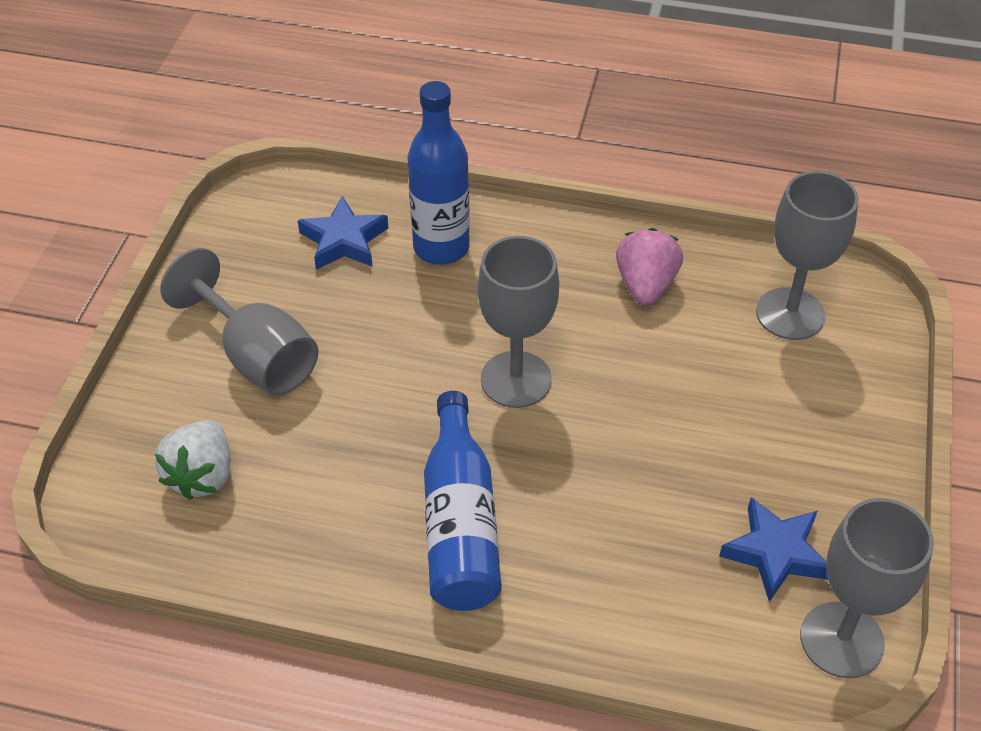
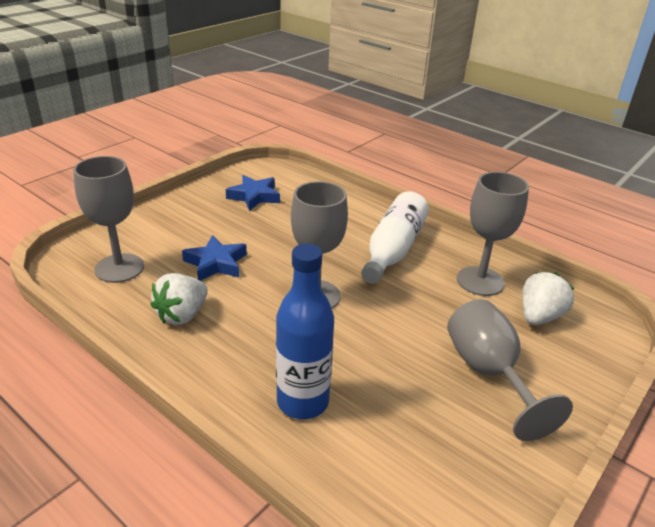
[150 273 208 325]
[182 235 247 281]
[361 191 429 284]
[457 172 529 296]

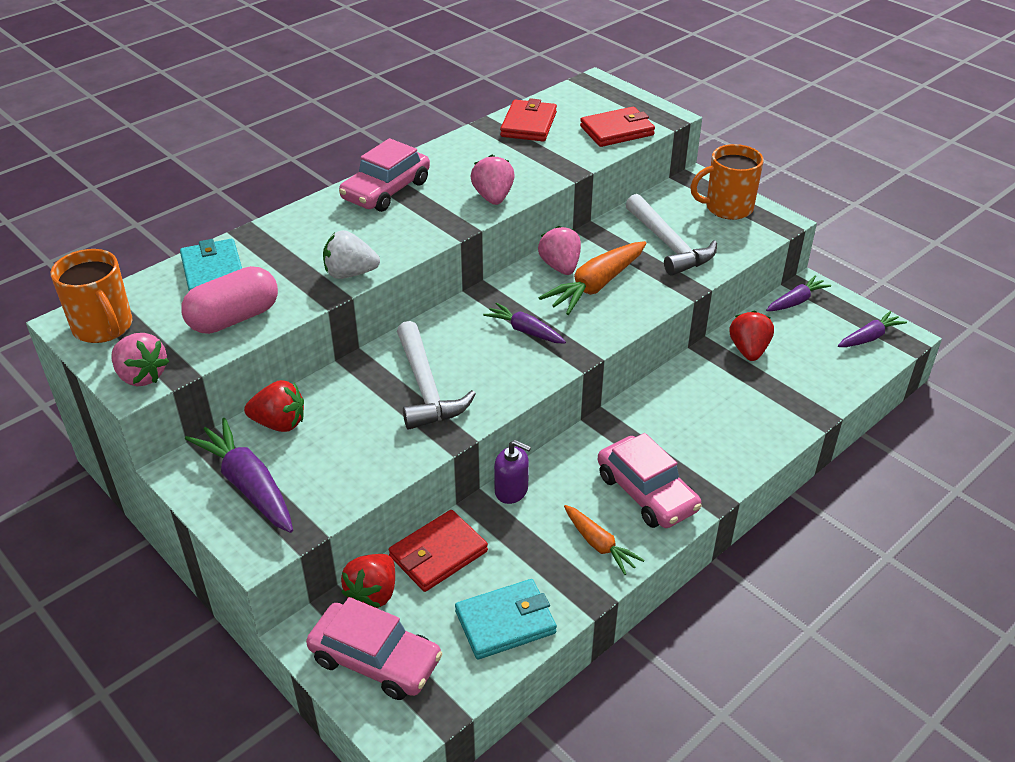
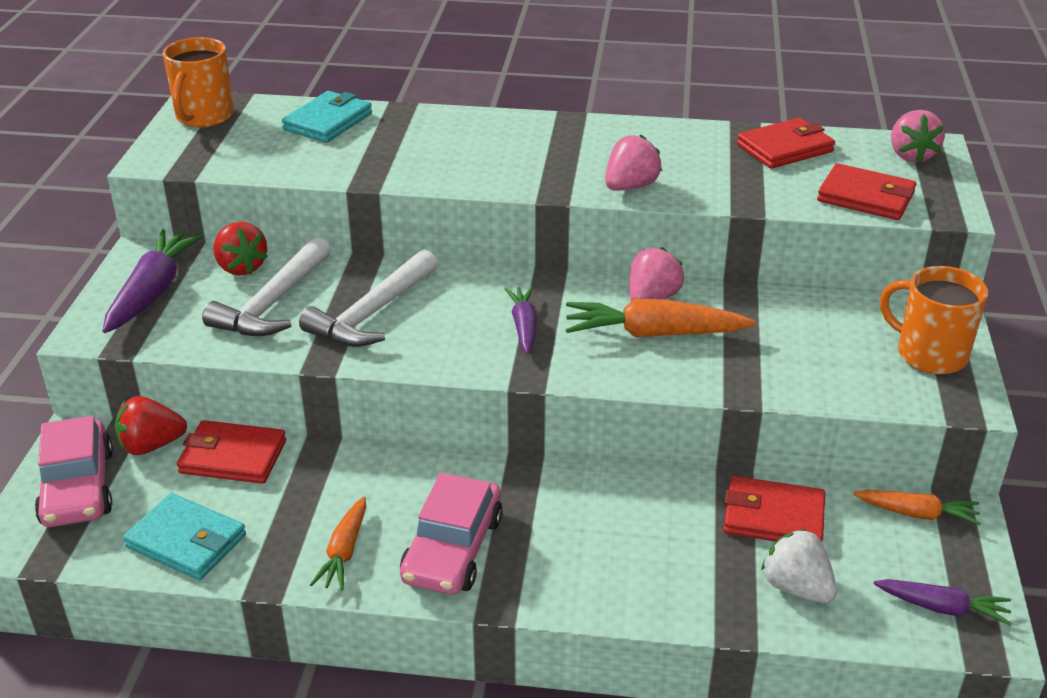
[202 237 331 336]
[723 476 825 542]
[761 529 837 603]
[853 490 981 525]
[891 110 945 163]
[181 266 278 334] (first image)
[339 138 430 212] (first image)
[494 440 531 504] (first image)

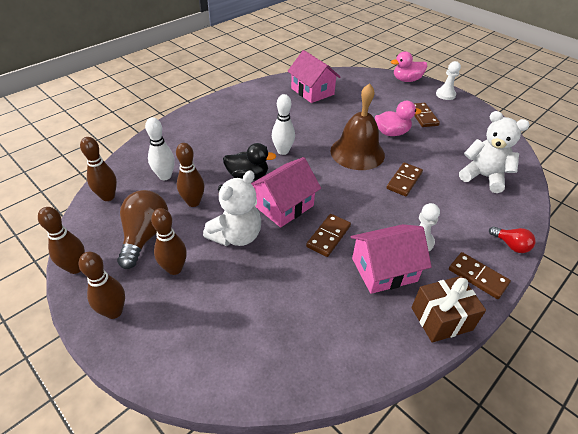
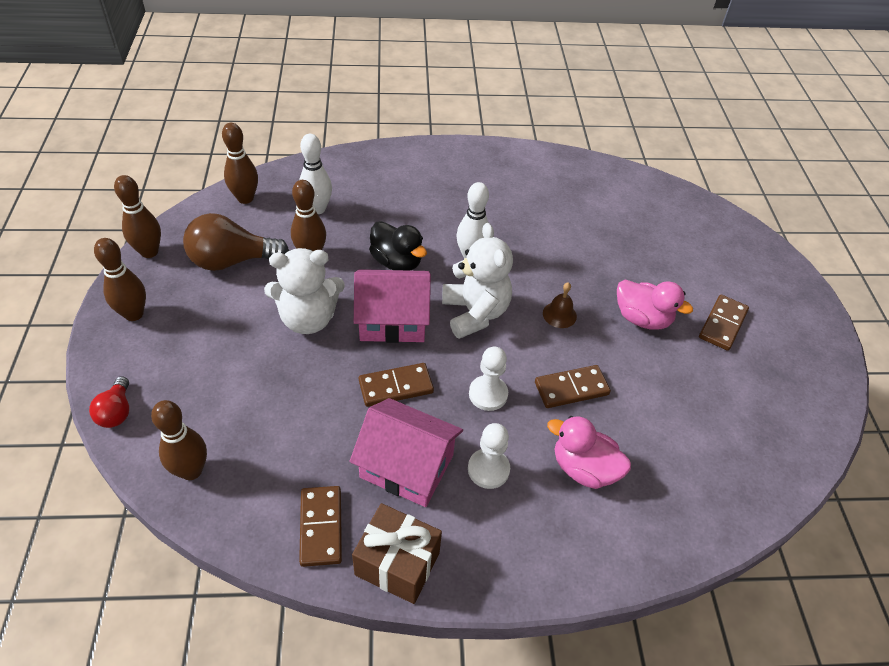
[89 376 129 428]
[151 400 207 480]
[183 213 289 271]
[299 486 342 567]
[442 223 513 339]
[469 347 508 411]
[543 282 577 328]
[547 416 631 489]
[287 50 340 103] (first image)

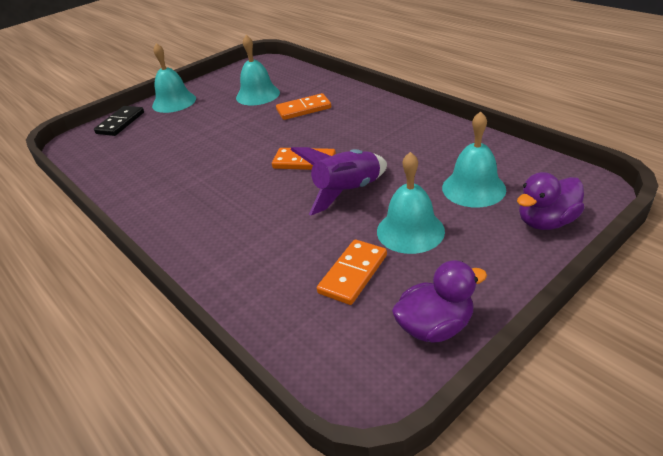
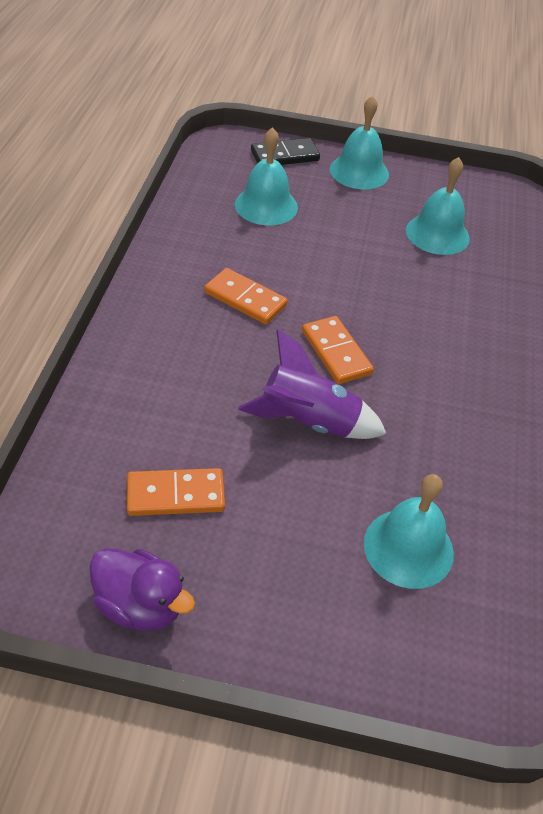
[204 268 288 325]
[235 127 298 225]
[517 172 585 230] (first image)

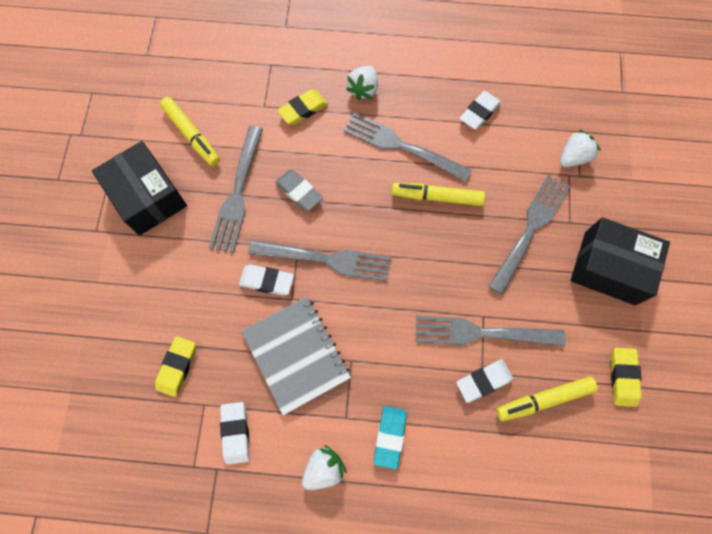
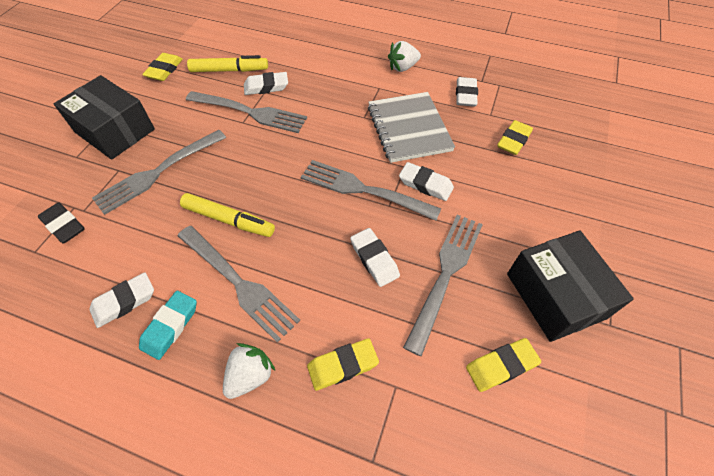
[38 202 85 244]
[139 291 197 360]
[350 228 400 287]
[466 338 541 392]

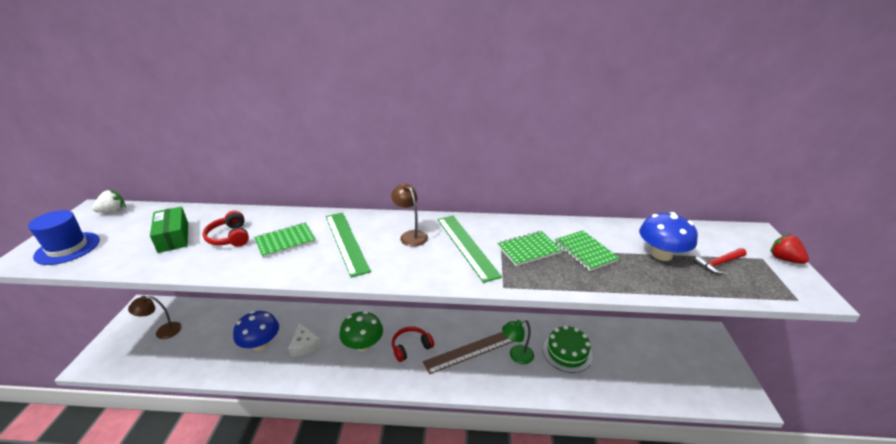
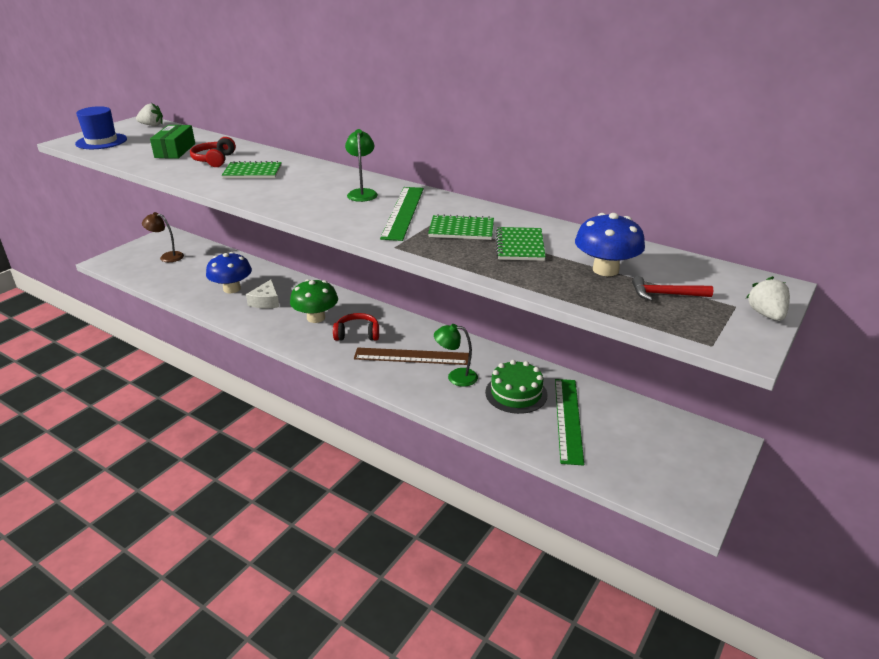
[345 129 378 202]
[555 379 584 466]
[746 276 790 321]

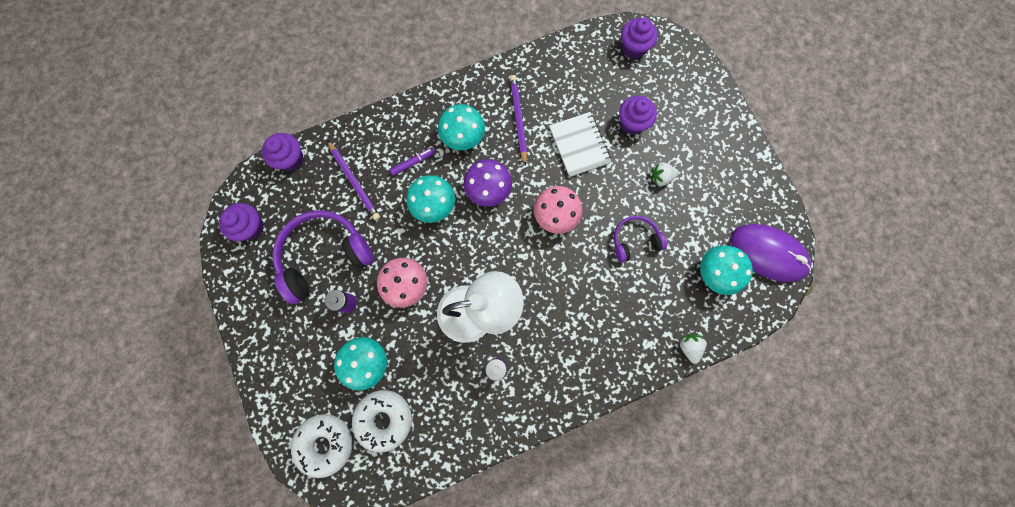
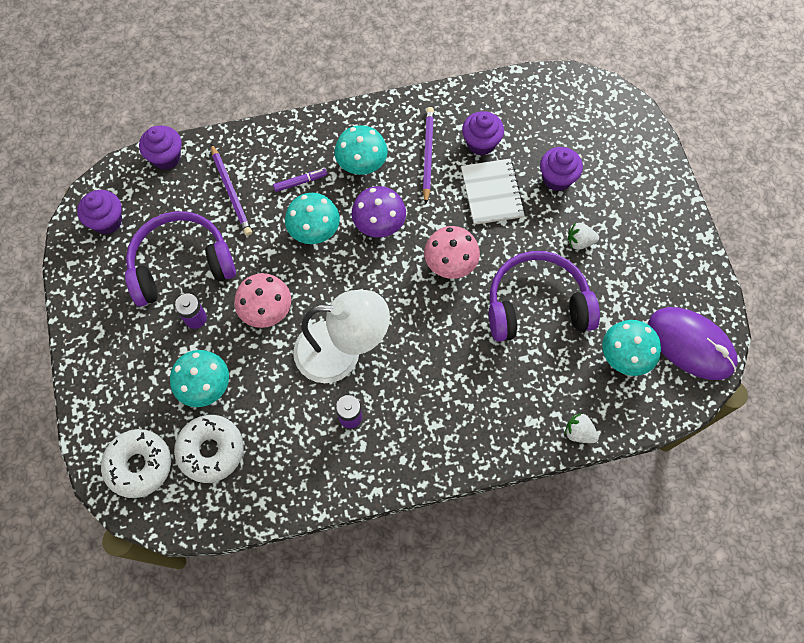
[462 111 504 156]
[489 251 600 342]
[565 413 599 443]

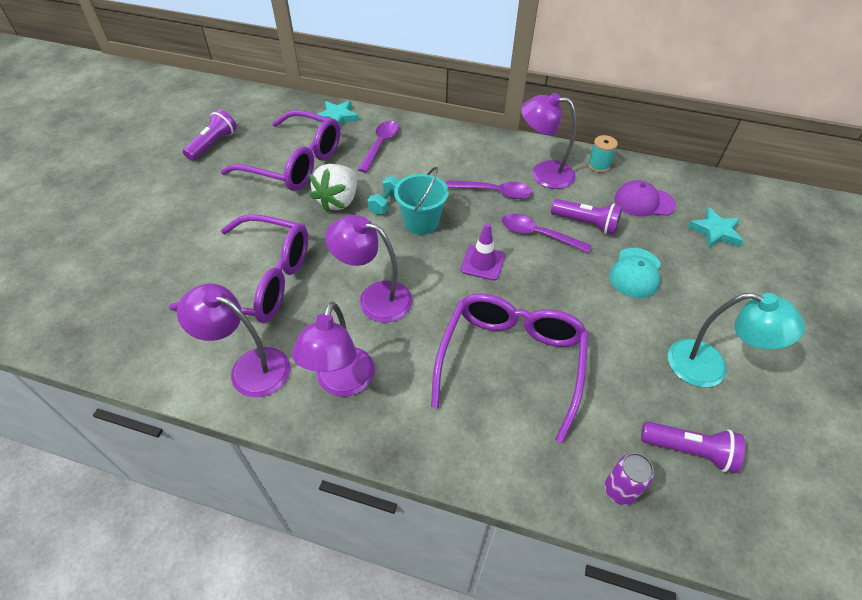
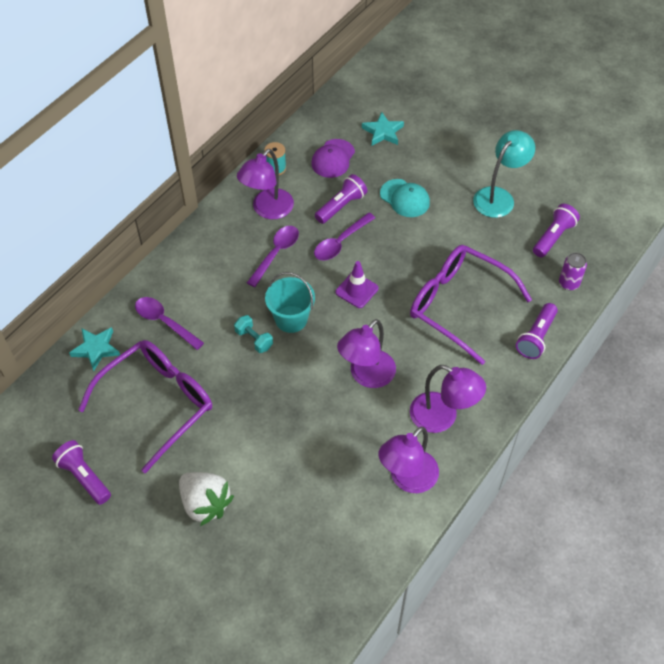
[179 472 234 526]
[516 303 558 359]
[169 214 308 323] (first image)

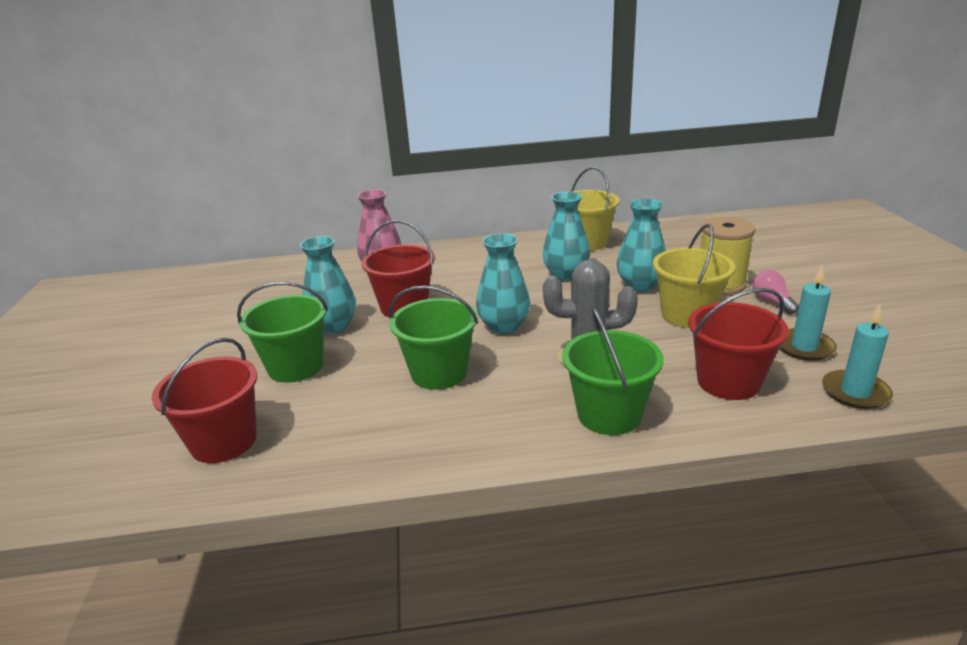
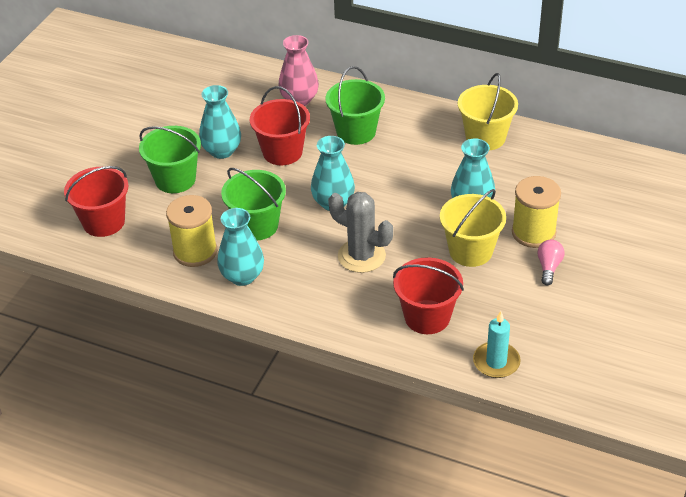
[166 195 217 267]
[217 208 264 286]
[325 66 385 145]
[779 265 837 361] (first image)

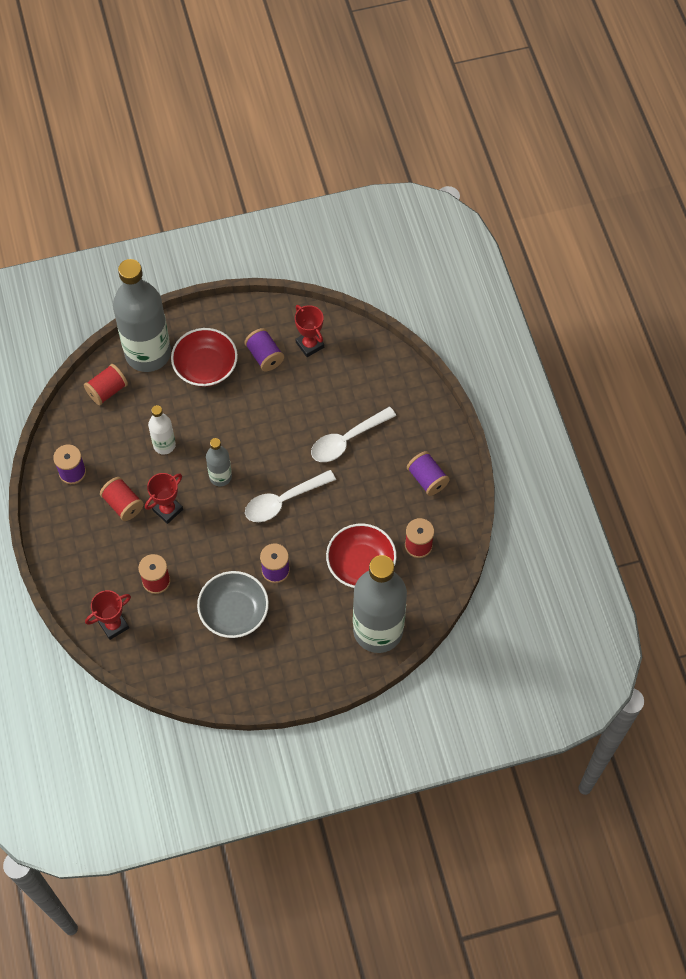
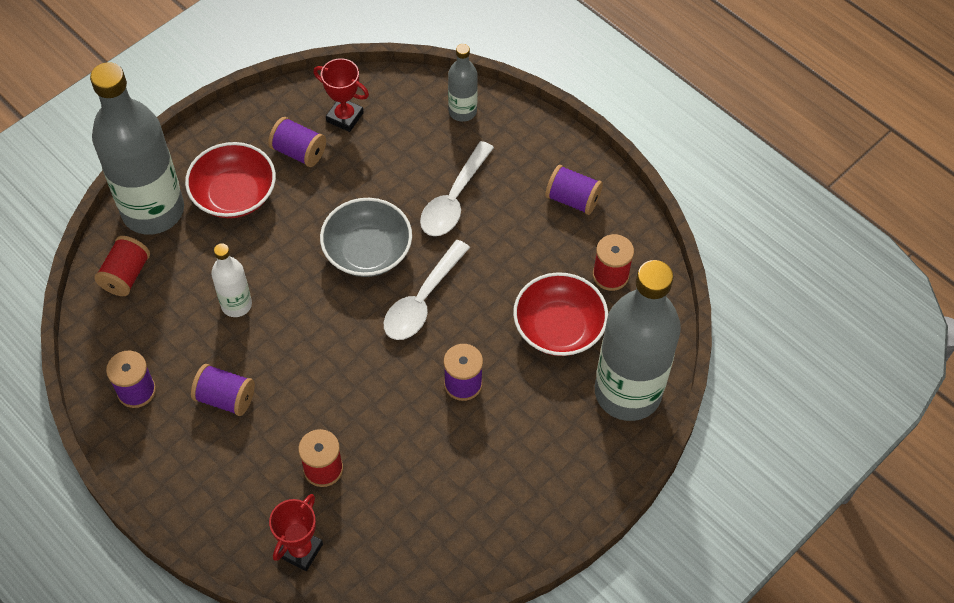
[191 364 255 416]
[320 198 412 277]
[448 44 478 122]
[145 473 183 524] (first image)

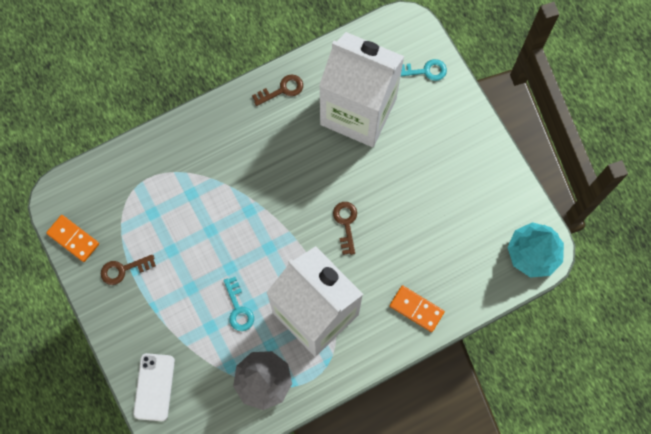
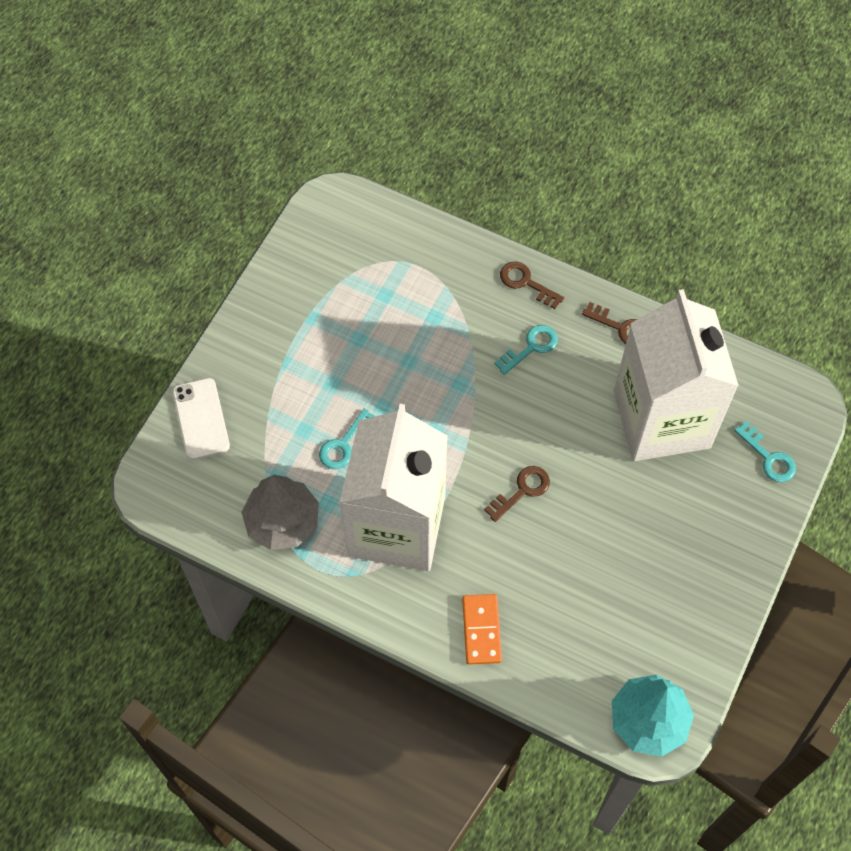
[173 378 230 460]
[494 325 558 375]
[500 261 564 309]
[46 215 99 262] (first image)

